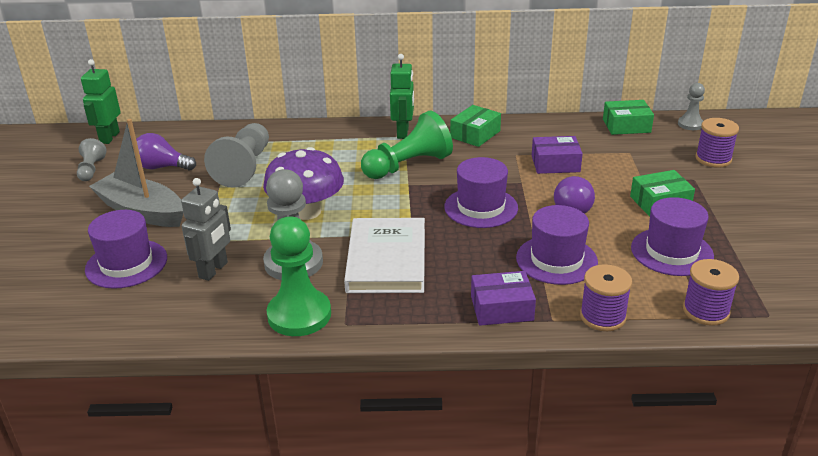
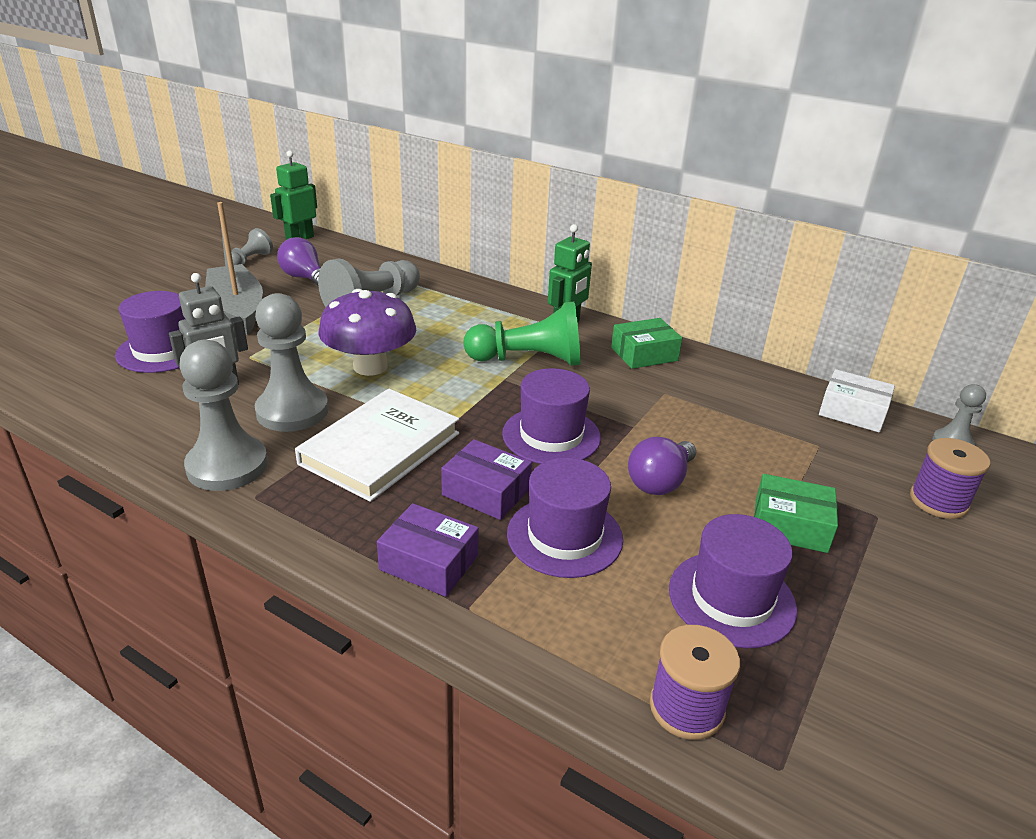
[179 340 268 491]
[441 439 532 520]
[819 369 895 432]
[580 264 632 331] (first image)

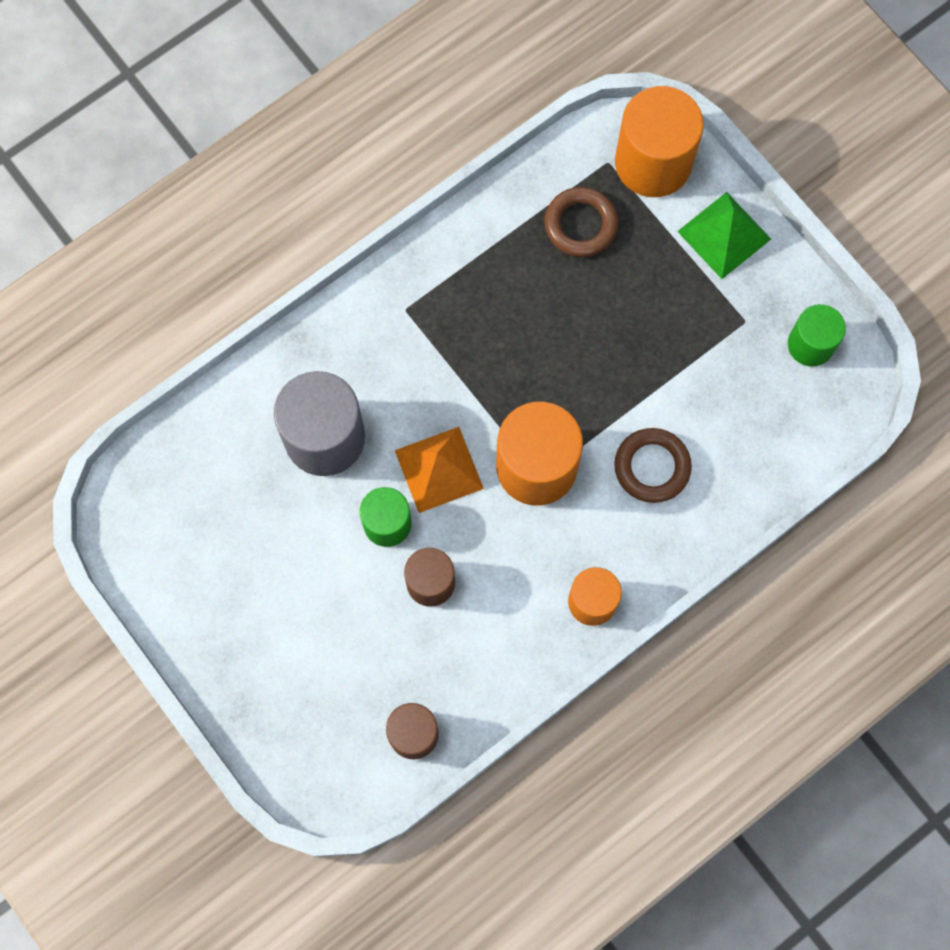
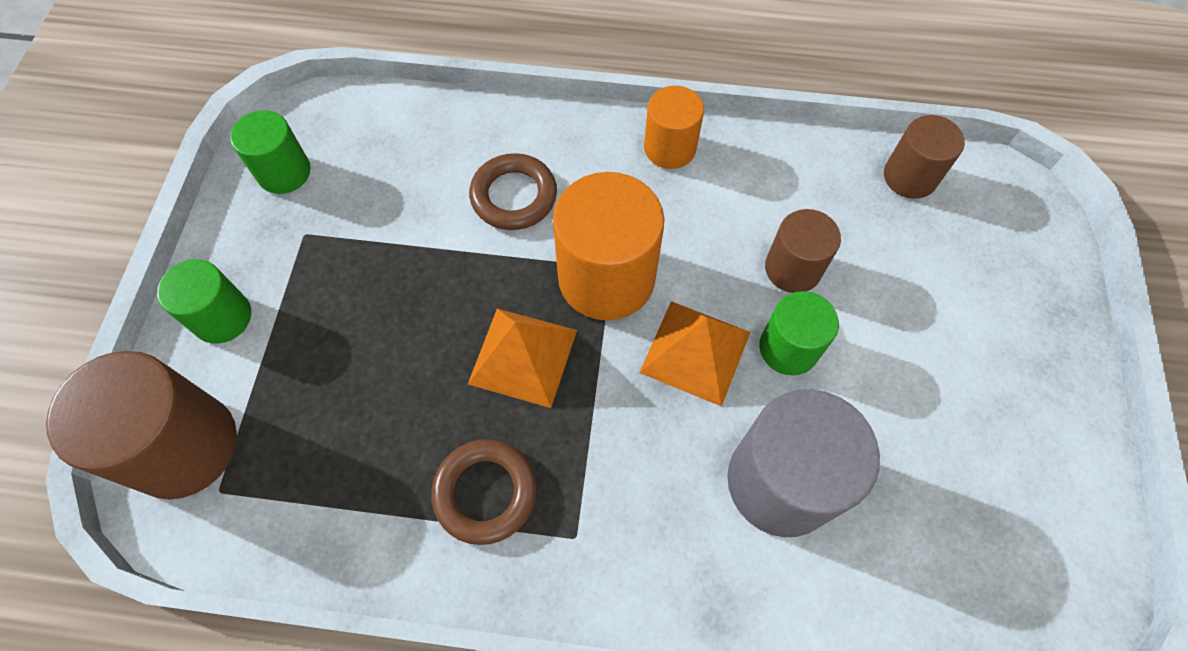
[46 351 237 499]
[157 259 251 344]
[431 439 537 545]
[468 309 577 408]

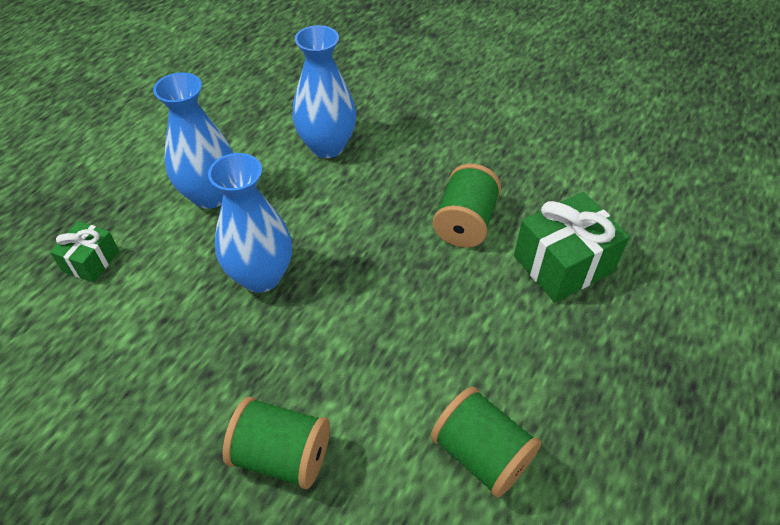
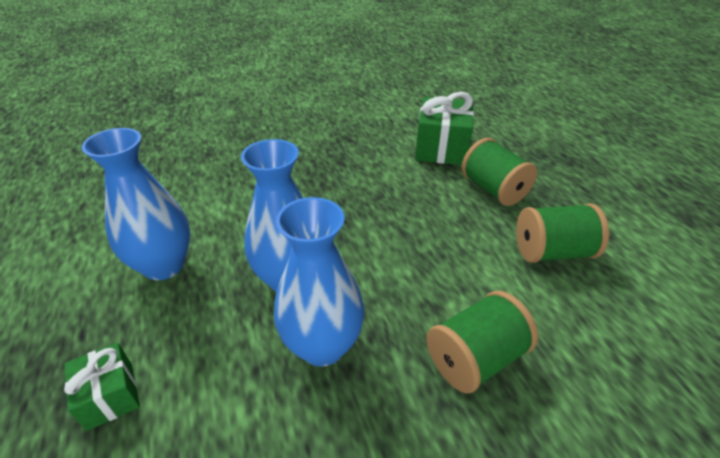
[274 197 365 366]
[461 138 537 206]

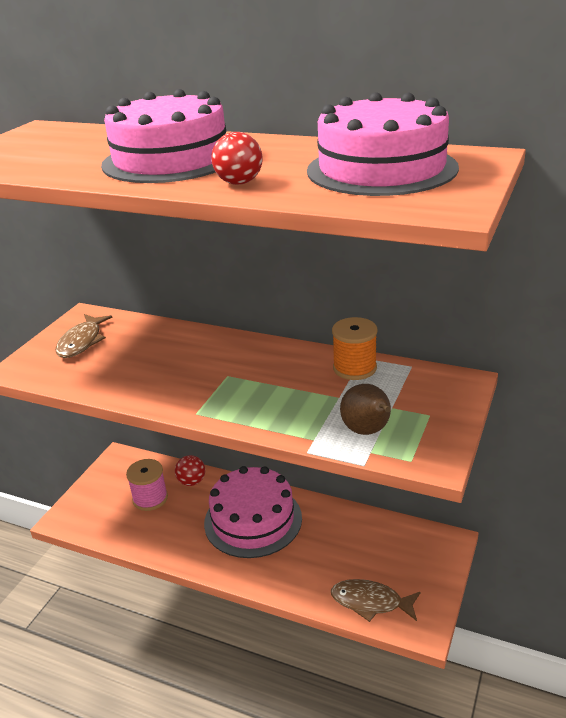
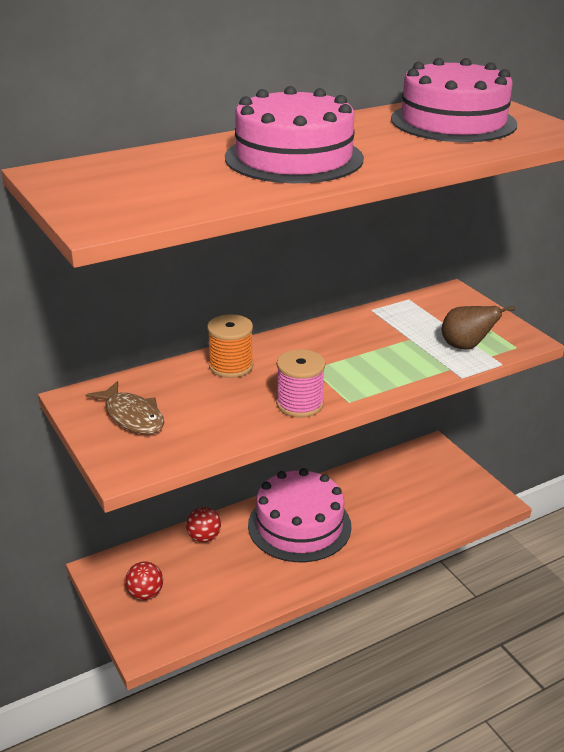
[125 562 163 600]
[207 314 253 378]
[276 349 325 418]
[331 579 420 622] (first image)

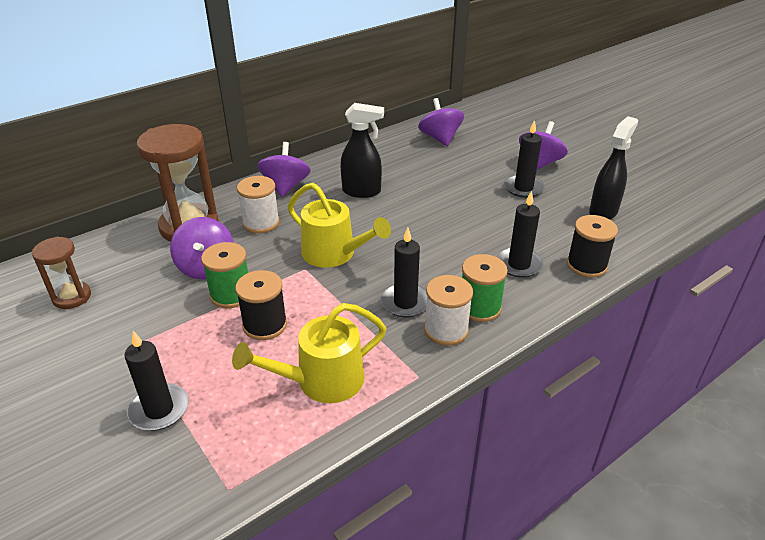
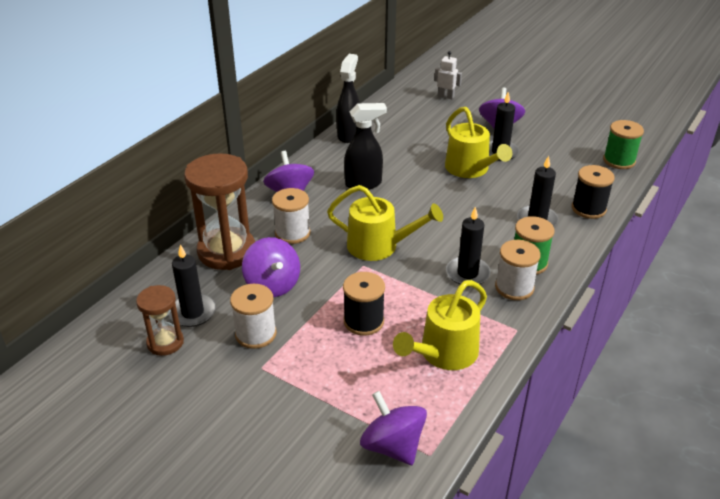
[169 244 216 327]
[230 284 277 349]
[336 54 360 143]
[360 391 427 465]
[434 51 462 99]
[445 107 512 178]
[603 120 644 169]

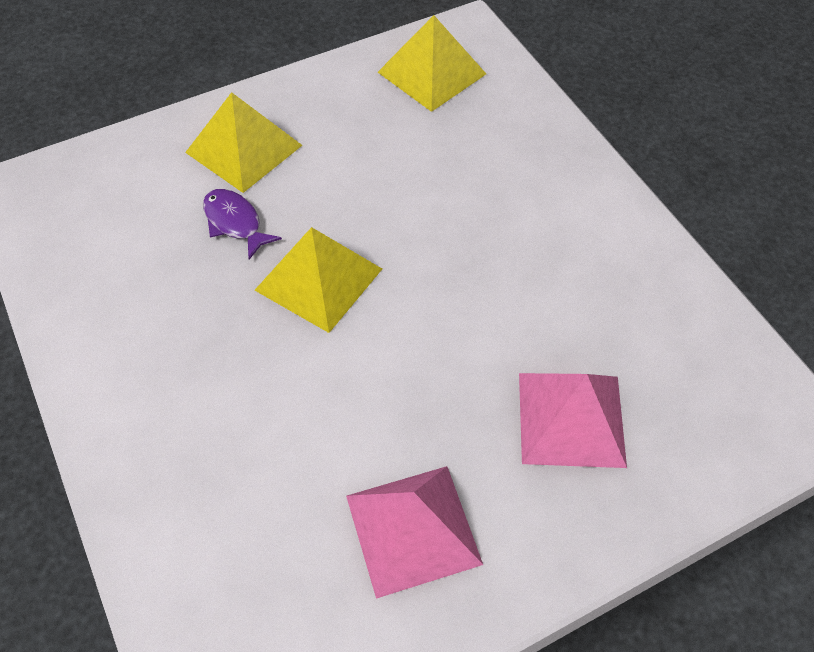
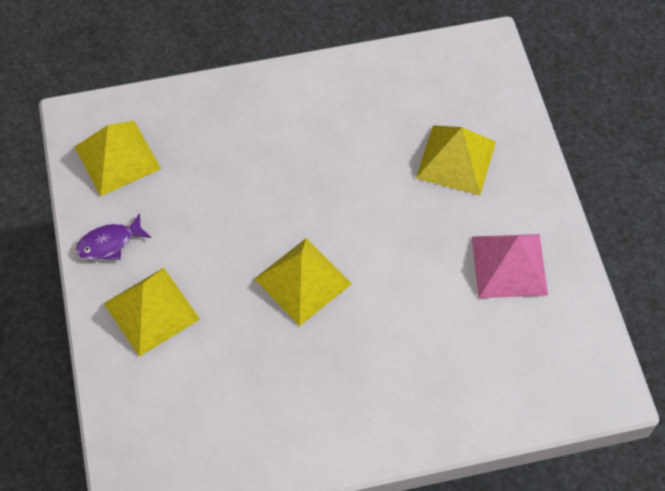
[76 213 151 260]
[416 125 496 195]

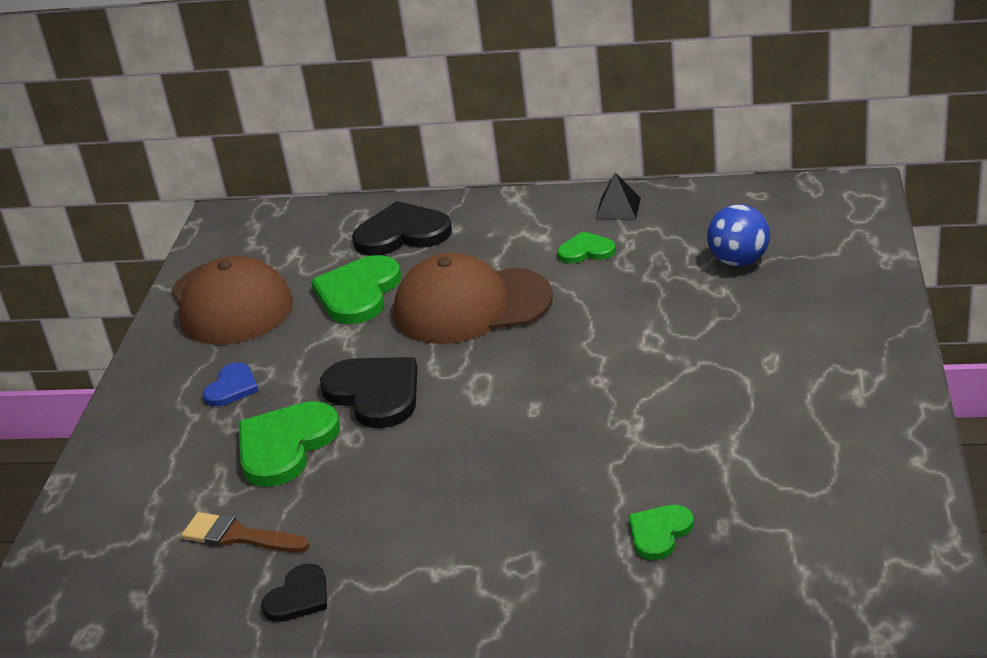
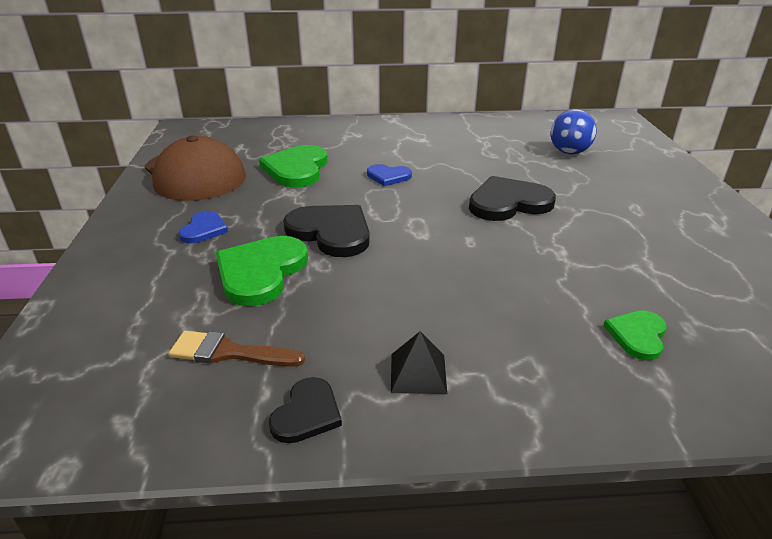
[367 164 412 186]
[391 331 447 394]
[469 176 556 221]
[557 231 616 263] (first image)

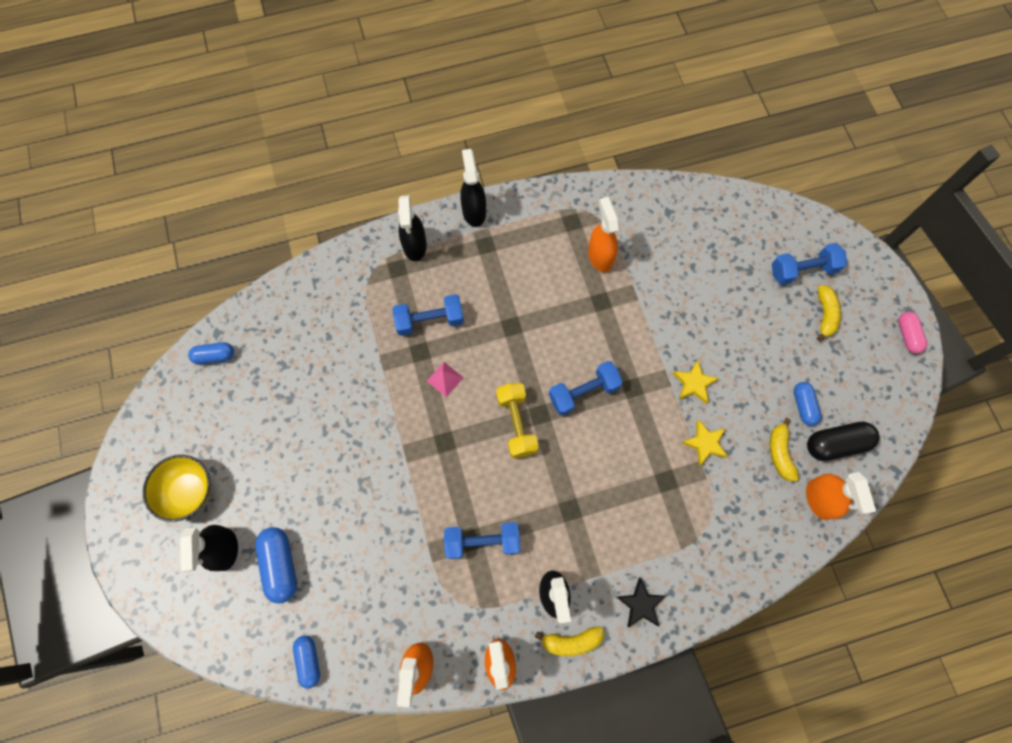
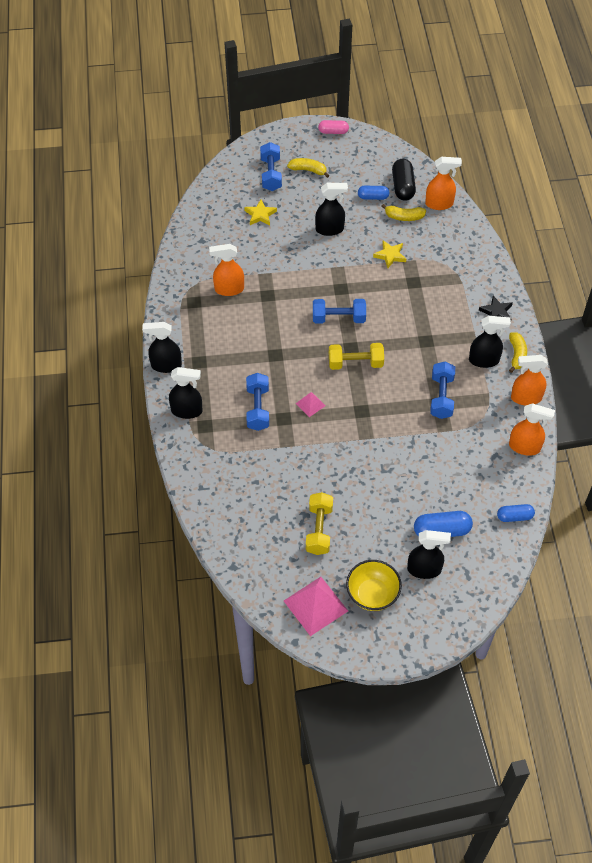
[244 200 277 226]
[284 577 348 636]
[306 492 333 555]
[313 299 366 323]
[315 183 348 236]
[188 342 234 364] (first image)

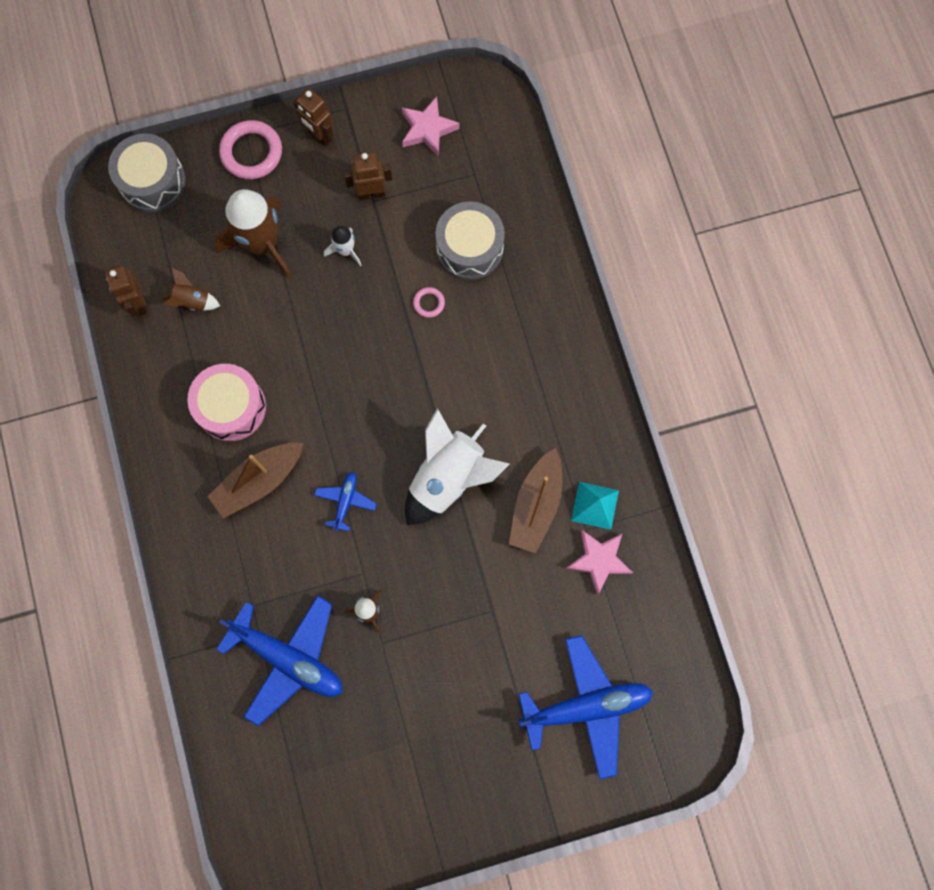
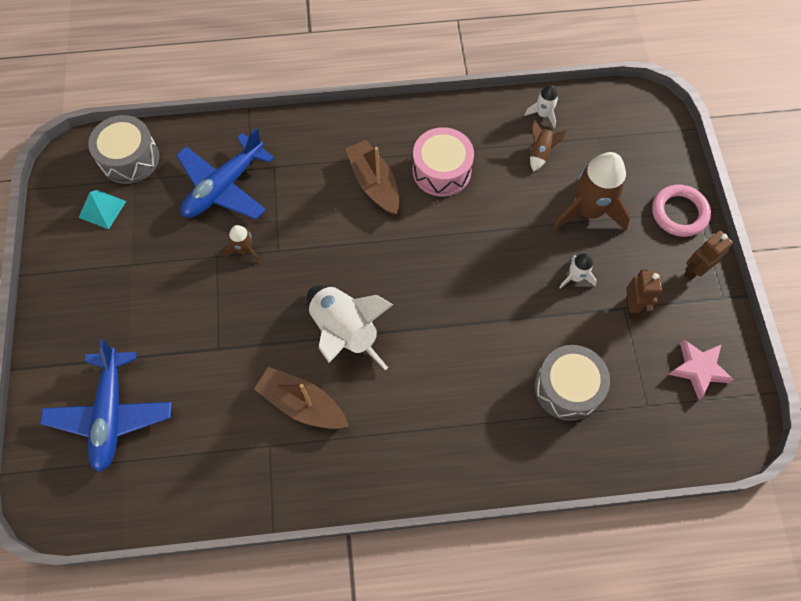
[79 190 126 229]
[88 115 159 184]
[525 85 558 128]
[314 472 377 531] (first image)
[413 287 445 318] (first image)
[566 530 633 595] (first image)

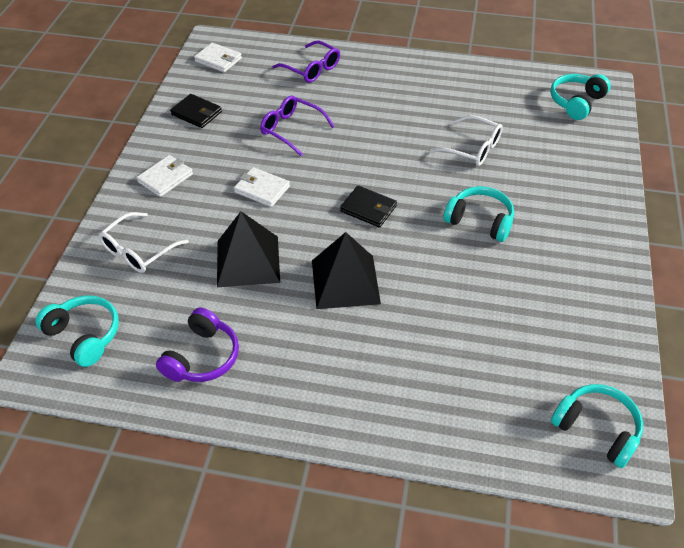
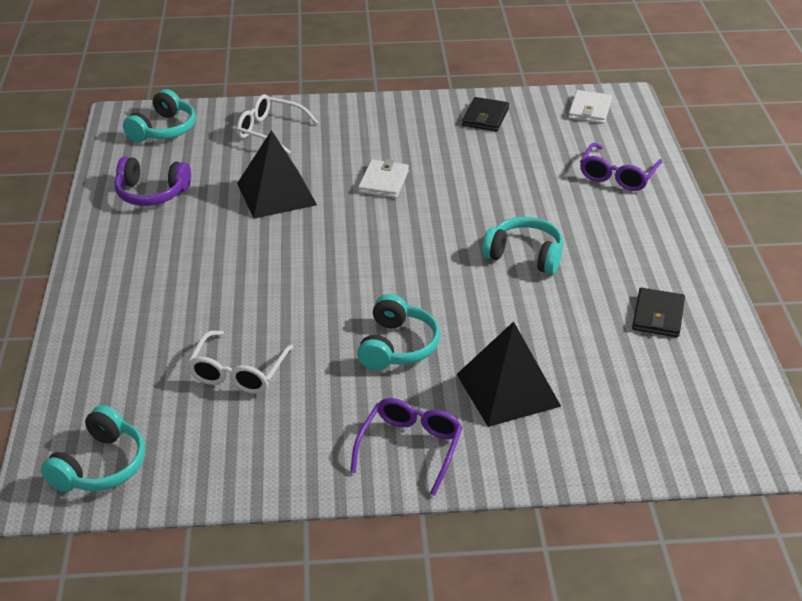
[187 330 294 394]
[350 398 463 496]
[457 321 561 427]
[482 217 563 275]
[632 288 685 337]
[137 155 193 197] (first image)

